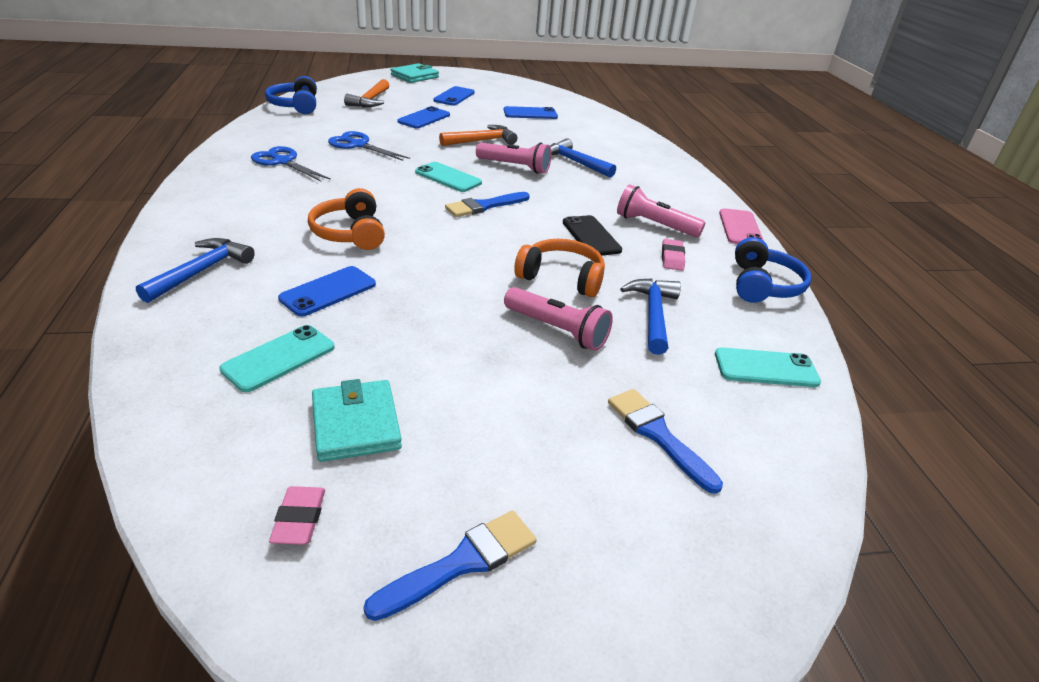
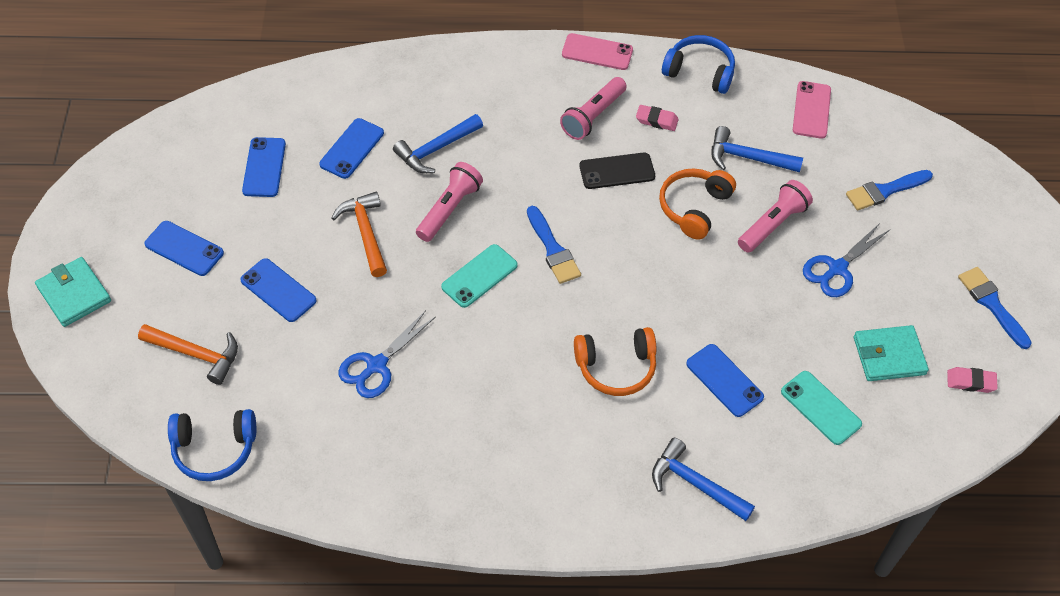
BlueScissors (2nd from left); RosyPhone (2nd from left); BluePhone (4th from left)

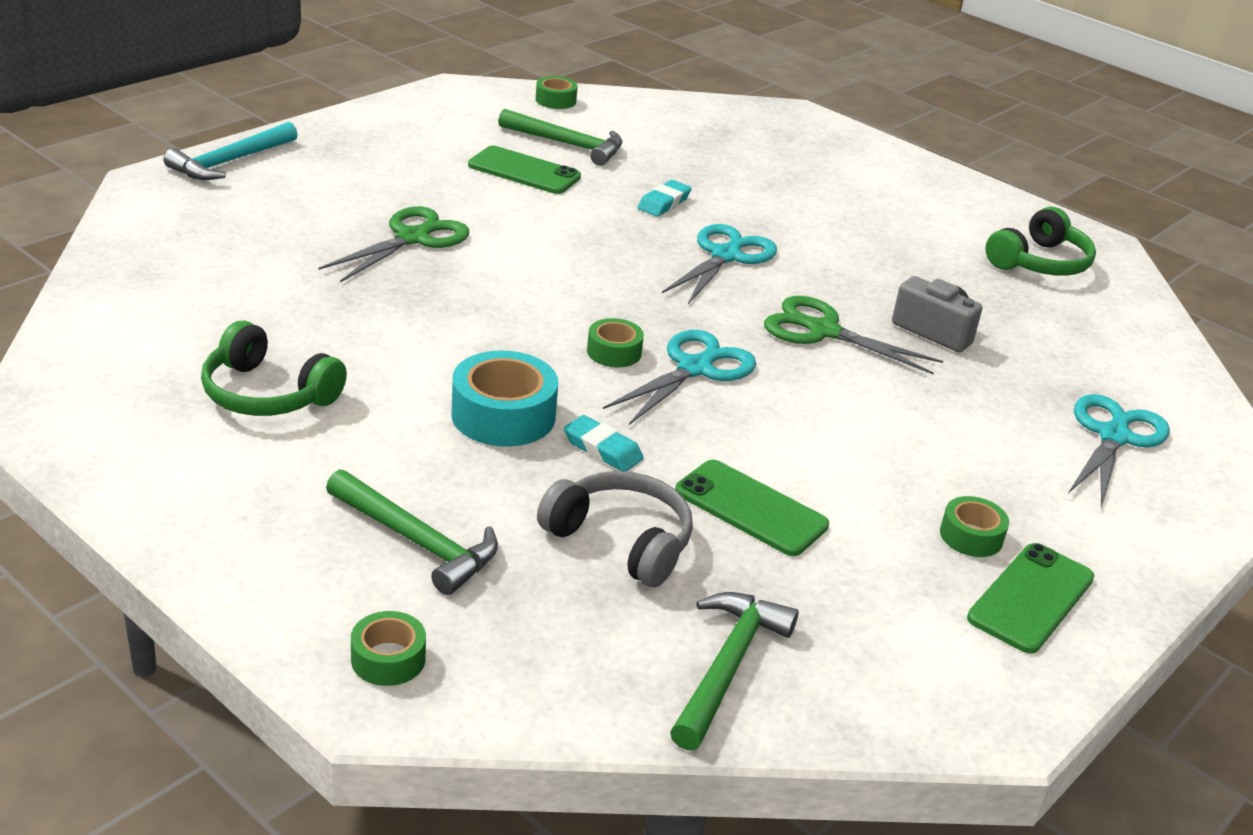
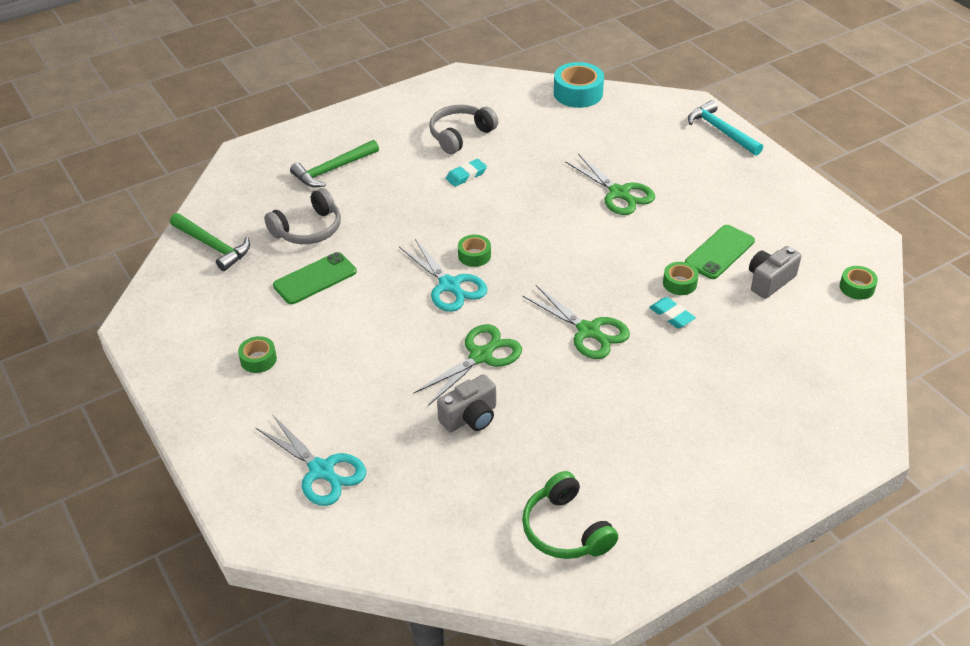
AshGreyCompactCamera (2nd from left); EmeraldScissors (2nd from left); AshGreyHeadphones (2nd from left); TealStickyTape; TealPencilEraser (1st from left); EmeraldPhone (3rd from left in the first image); EmeraldStickyTape (3rd from left)

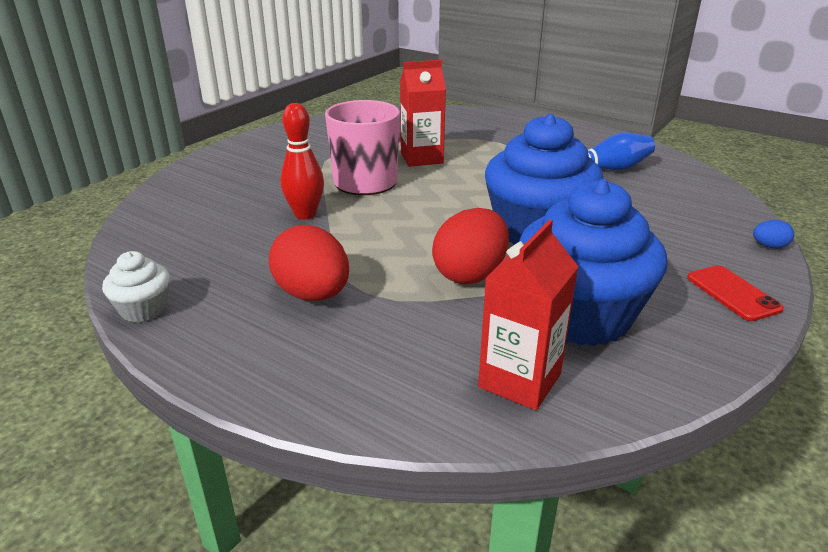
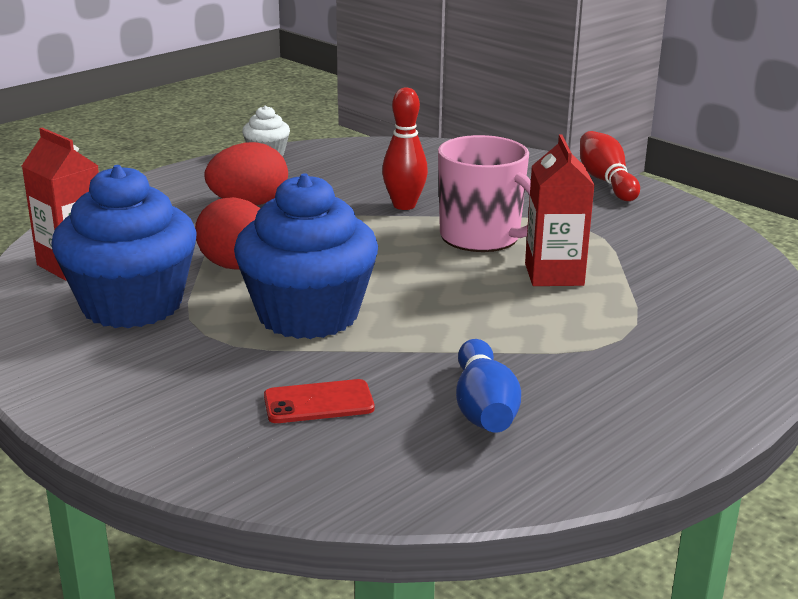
BlueToyEgg; ScarletPhone; ScarletBowlingPin (2nd from left)

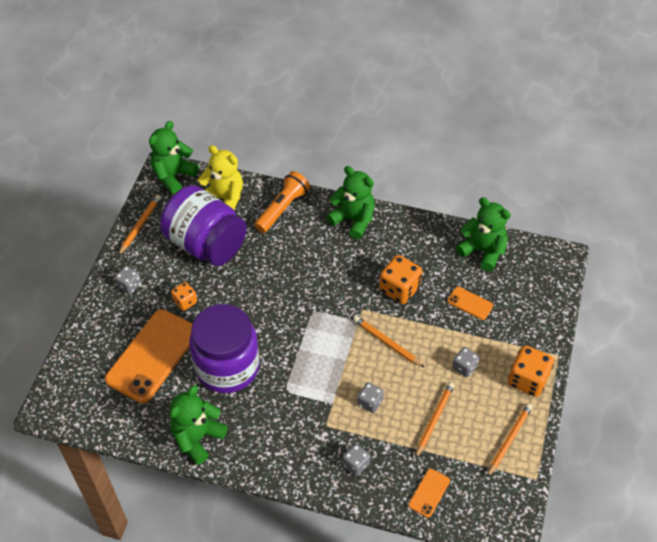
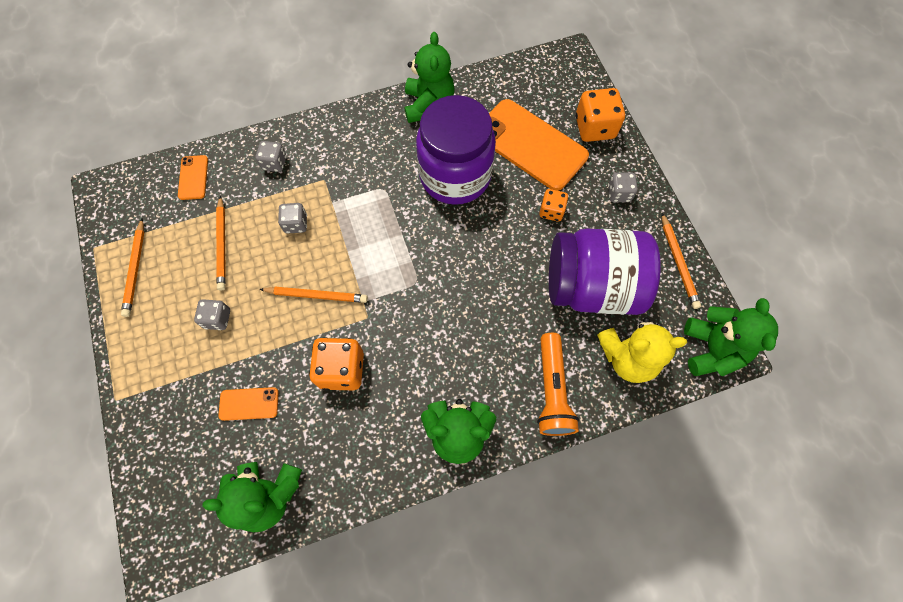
BrightOrangePhone (3rd from left); BrightOrangeGameDie (3rd from left)

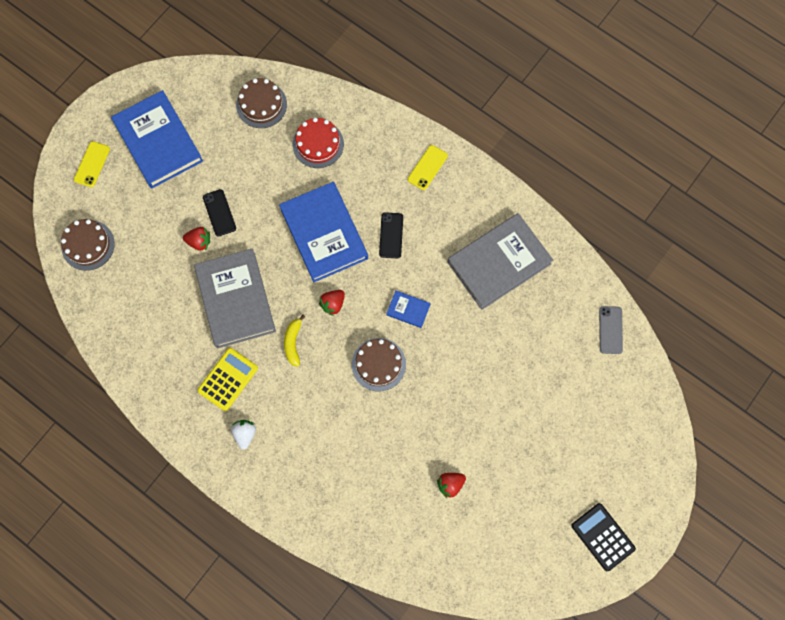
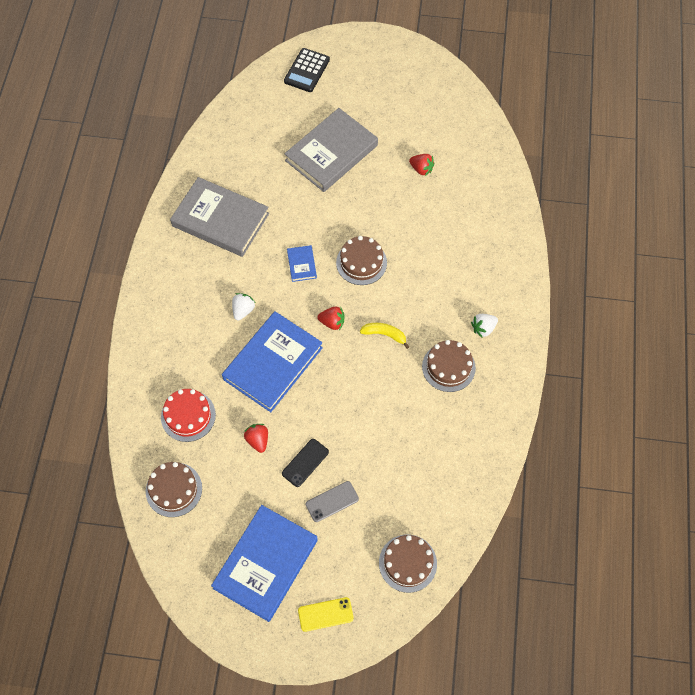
BrightYellowPhone (2nd from left in the first image); SnowWhiteBerry (1st from left); ScarletBerry (1st from left); AshGreyBook (2nd from left); AshGreyPhone; BrightYellowToyBanana; BrownLayerCake (4th from left); EbonyPocketCalculator

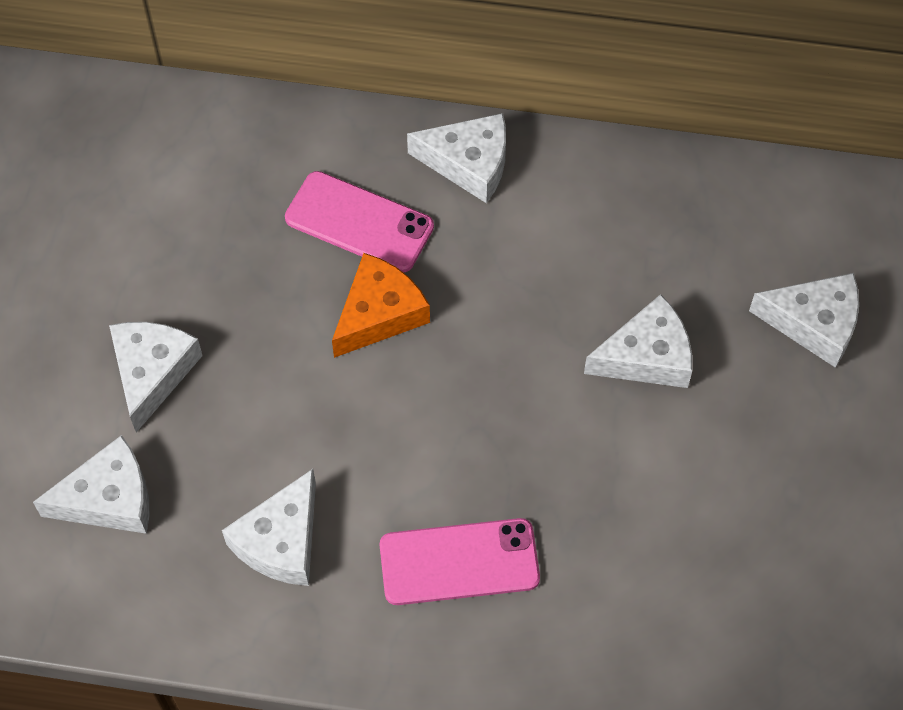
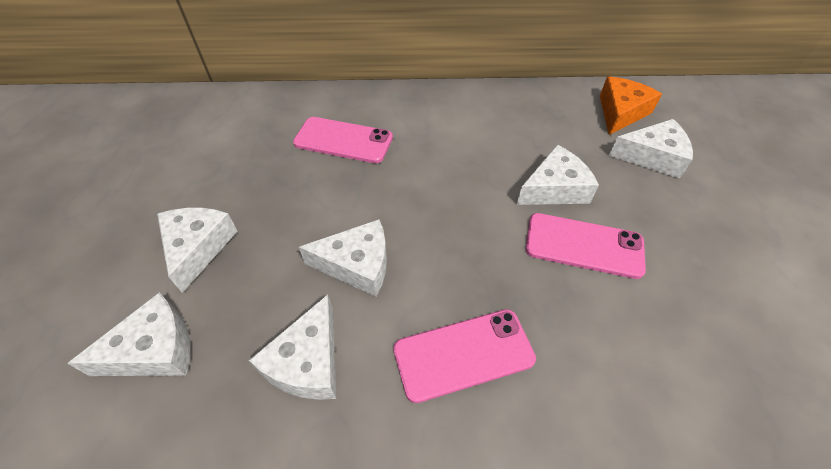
SnowWhiteCheese (4th from left); BrightOrangeCheese; RosyPhone (3rd from left)

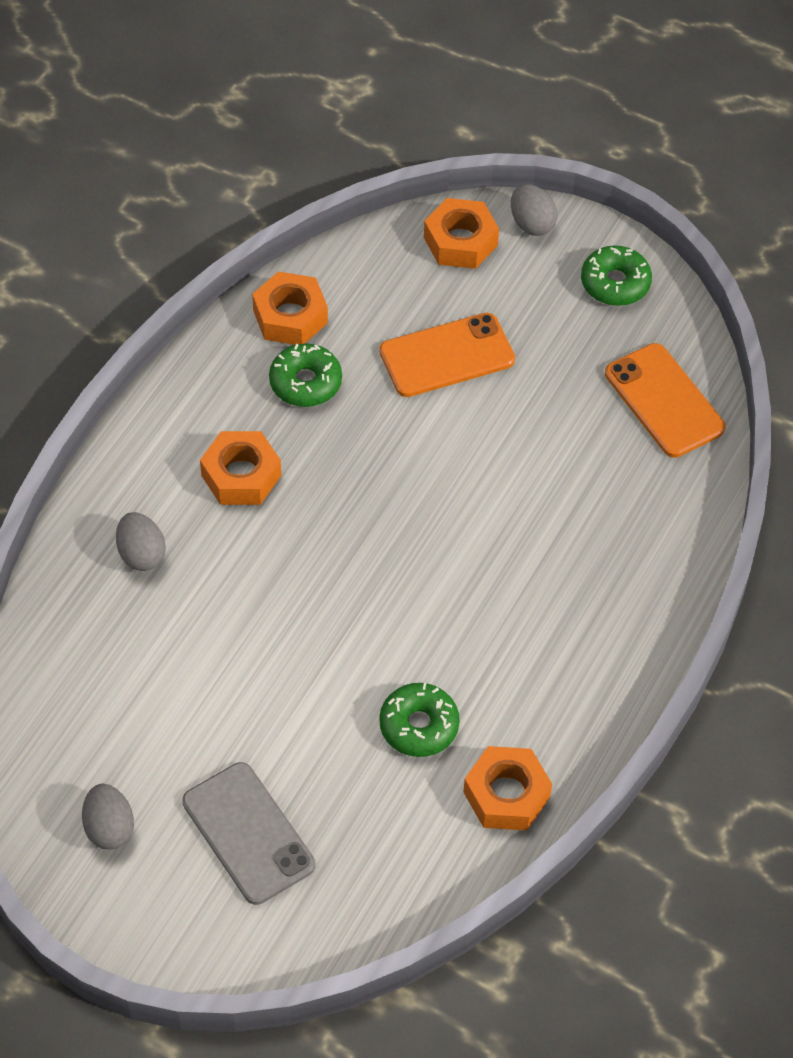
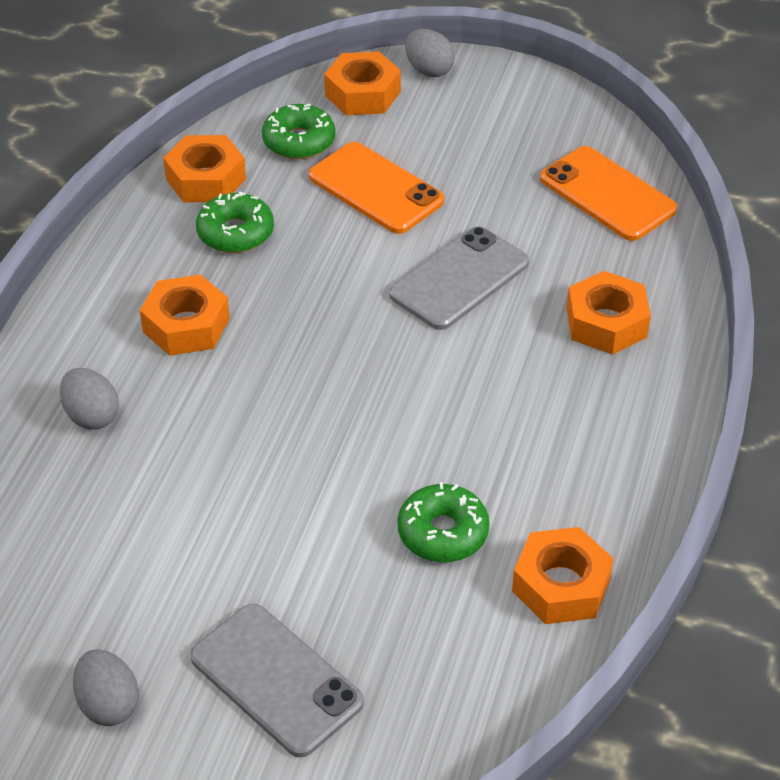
EmeraldDonut (2nd from left); BrightOrangePhone (1st from left); AshGreyPhone (2nd from left); BrightOrangeNut (5th from left)

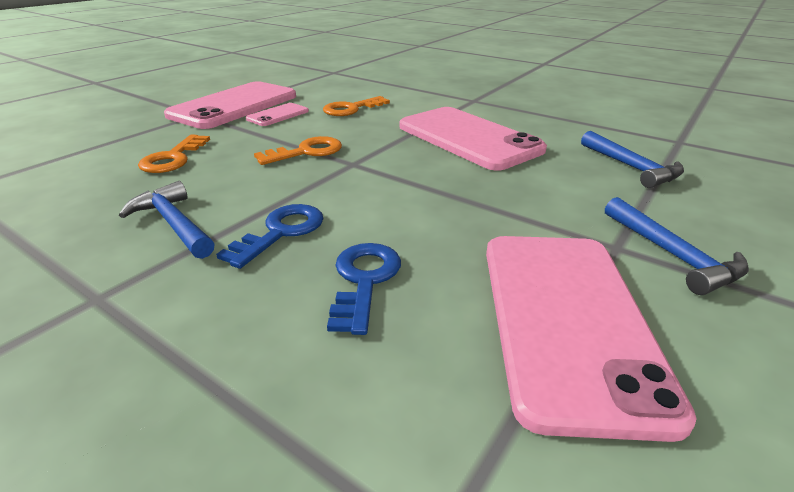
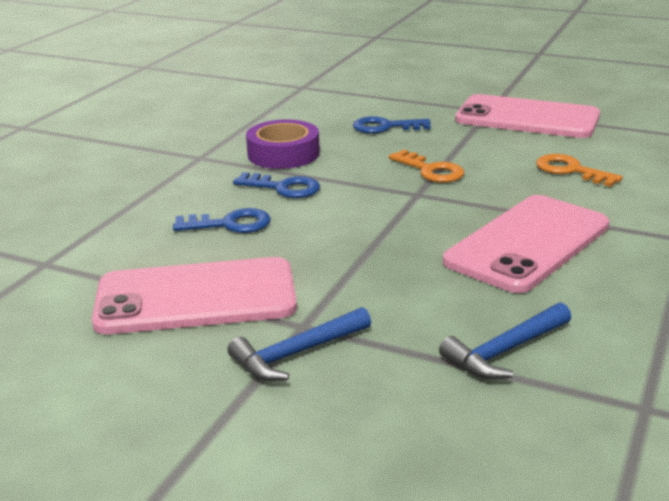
RosyPhone (2nd from left in the first image); BlueLatchkey (3rd from left); PurpleStickyTape

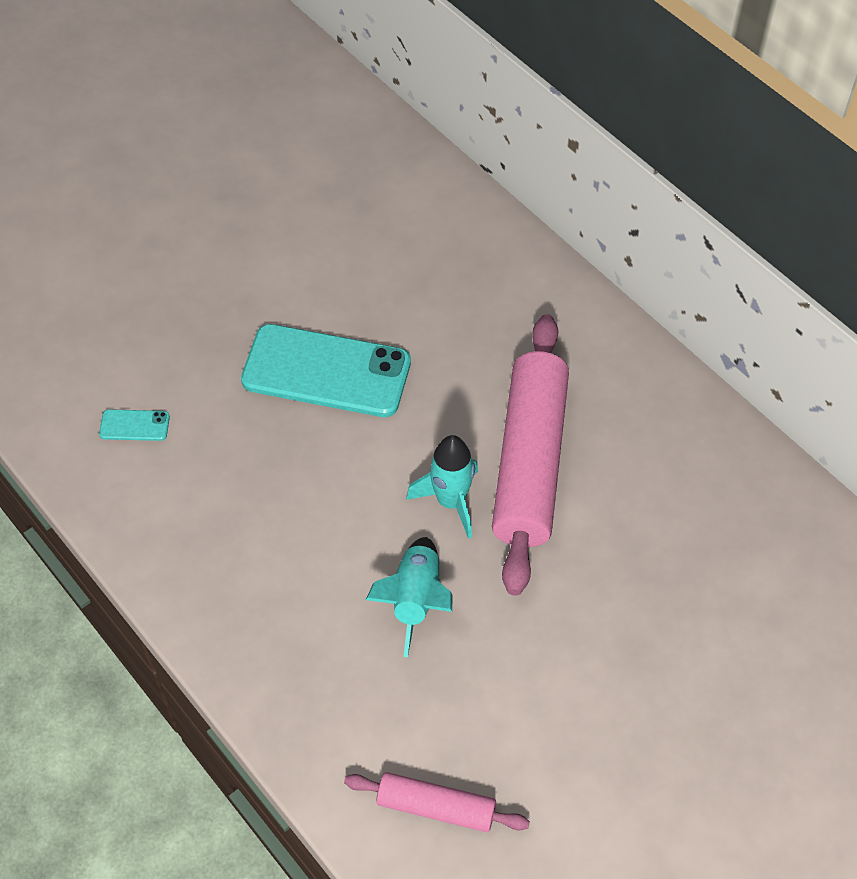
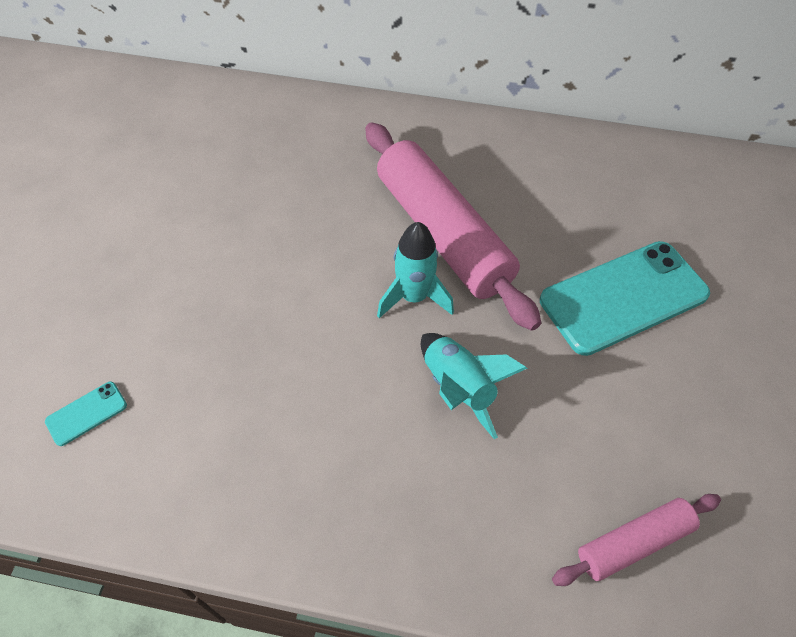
TealPhone (2nd from left)

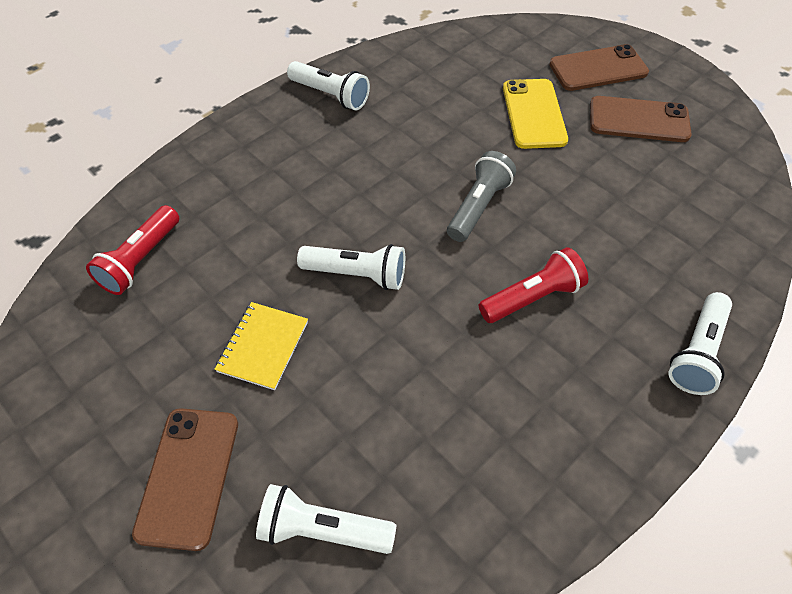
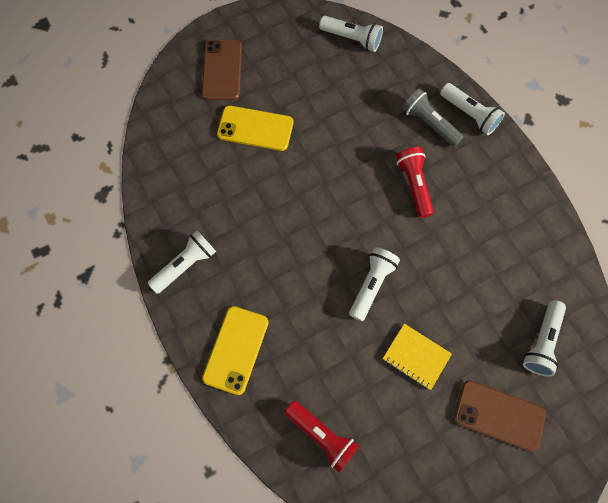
BrownPhone (3rd from left in the first image); AshGreyPocketTorch; SnowWhitePocketTorch (2nd from left); BrightYellowPhone (1st from left)

